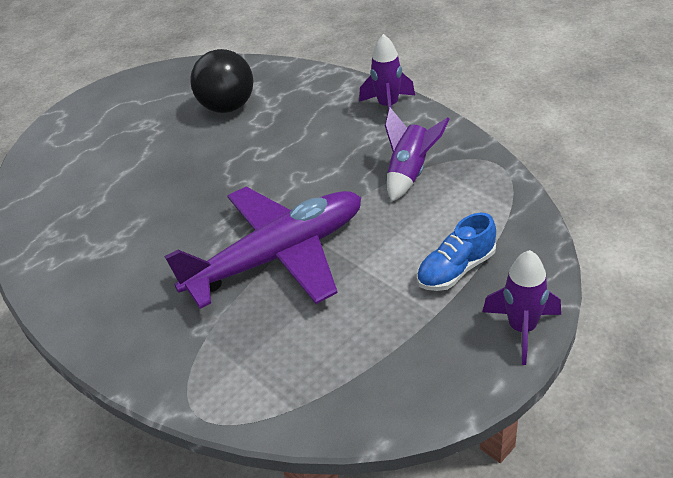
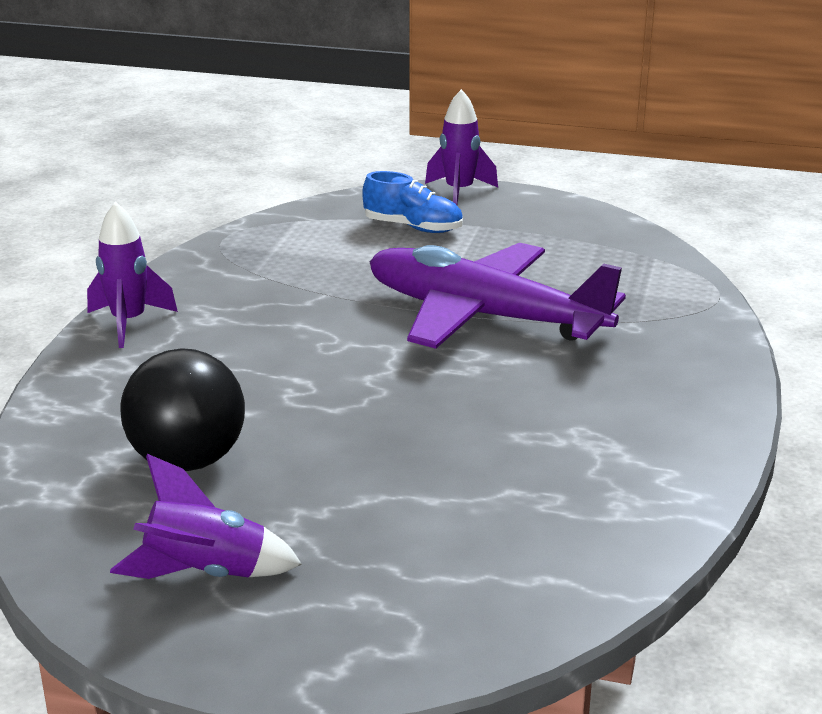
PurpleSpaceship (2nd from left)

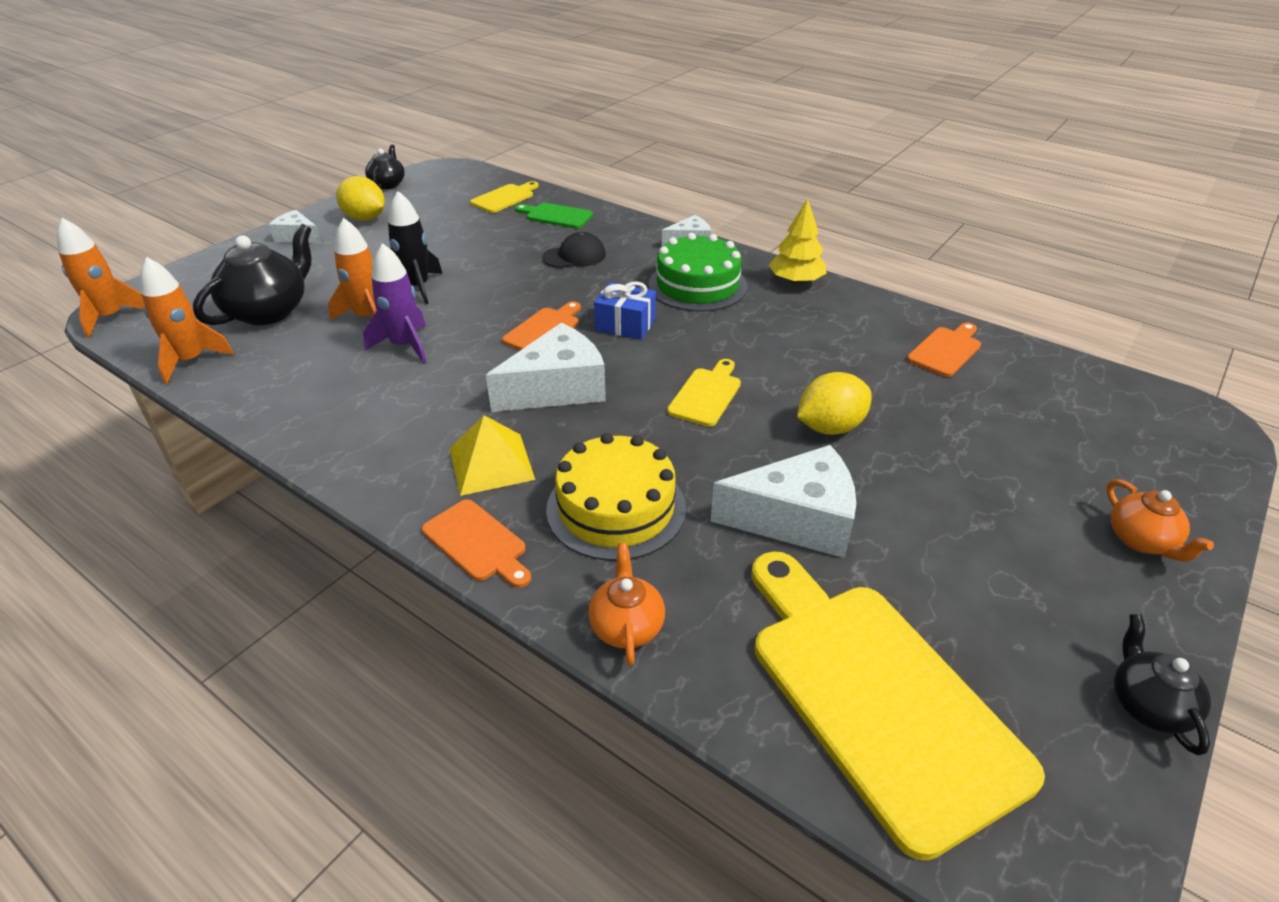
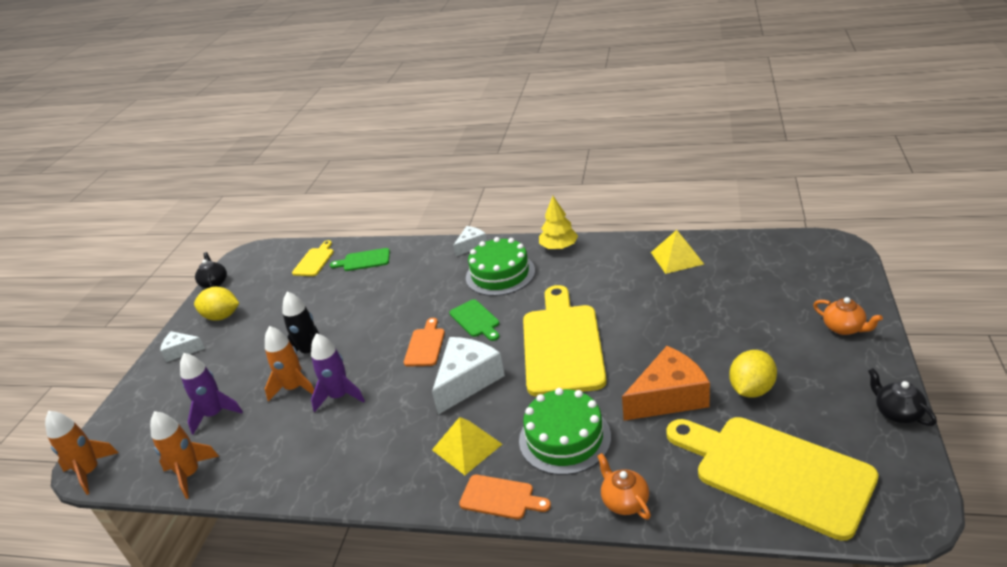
PurpleSpaceship (1st from left); EbonyPeakedCap; EmeraldCuttingBoard (2nd from left); BrightYellowSolidPyramid (2nd from left); BrightYellowCuttingBoard (2nd from left); BrightYellowToyLemon (2nd from left); EmeraldLayerCake (2nd from left); BrightOrangeCheese

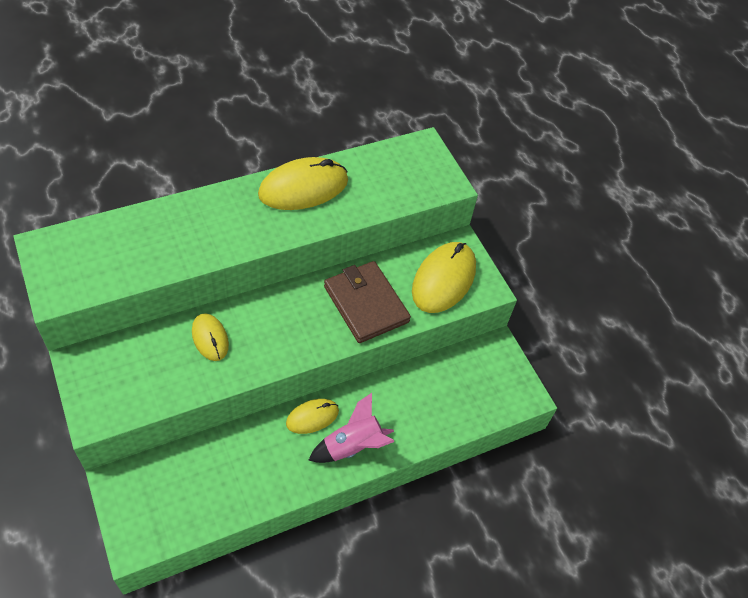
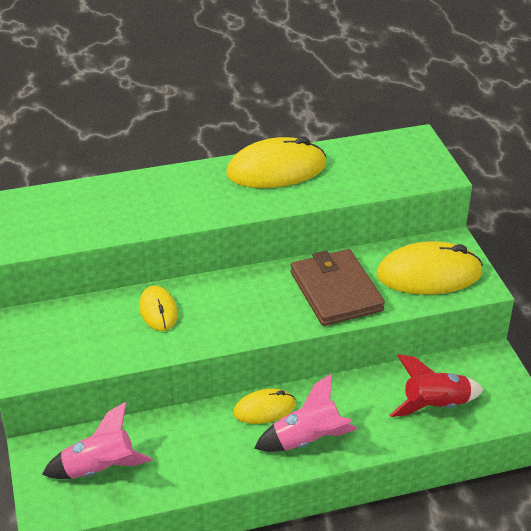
BrightYellowMouse (4th from left); ScarletSpaceship; RosySpaceship (1st from left)

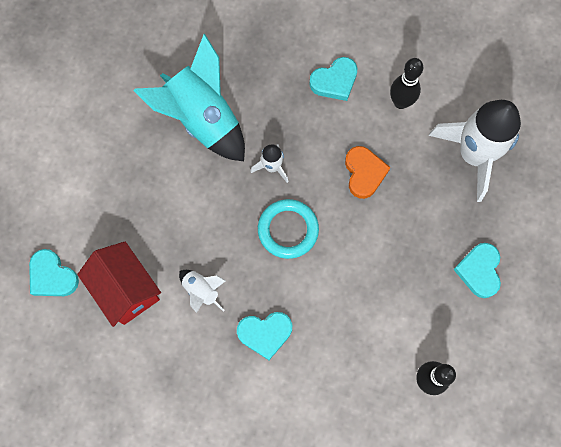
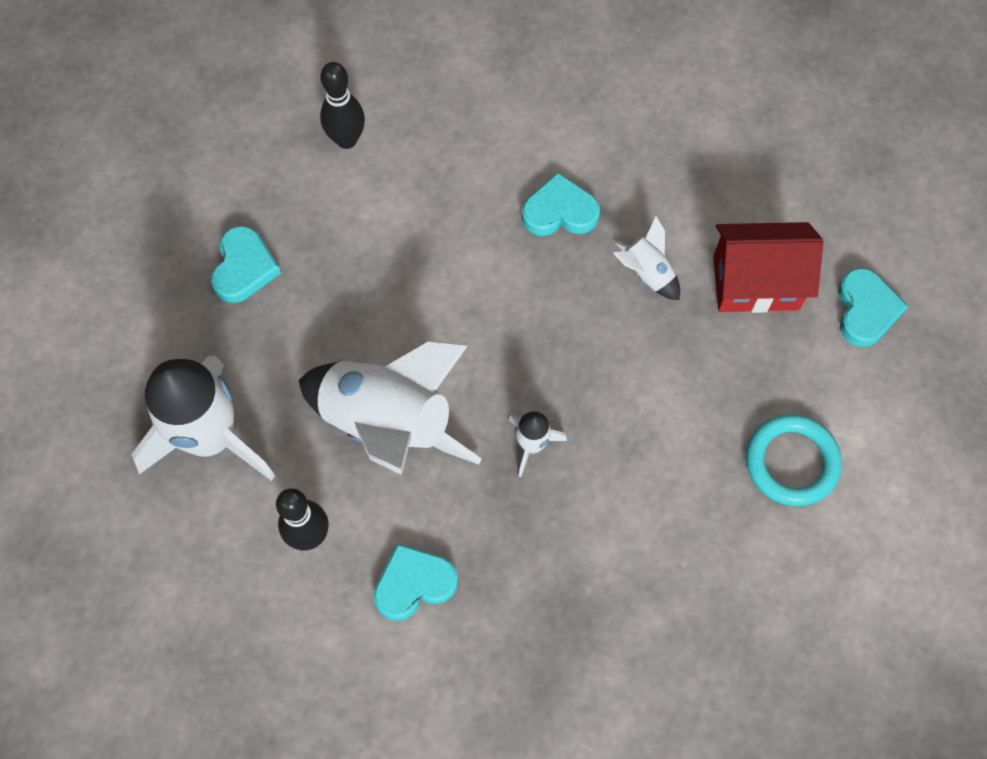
TealSpaceship; SnowWhiteSpaceship (2nd from left); TealTorus; ScarletToyHouse; TealHeart (4th from left)

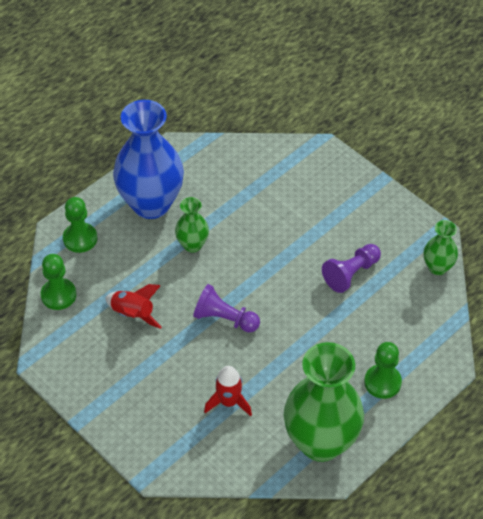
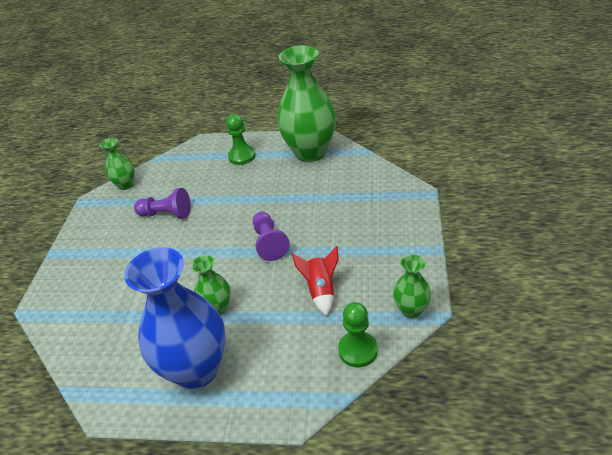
EmeraldPawn (2nd from left in the first image); ScarletSpaceship (2nd from left in the first image); EmeraldVase (4th from left)

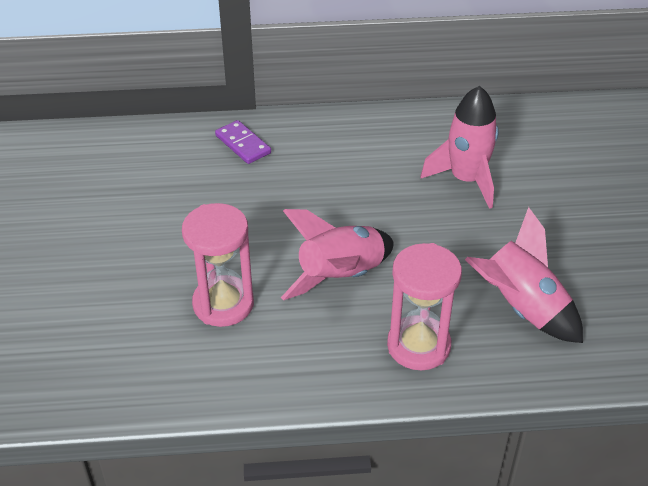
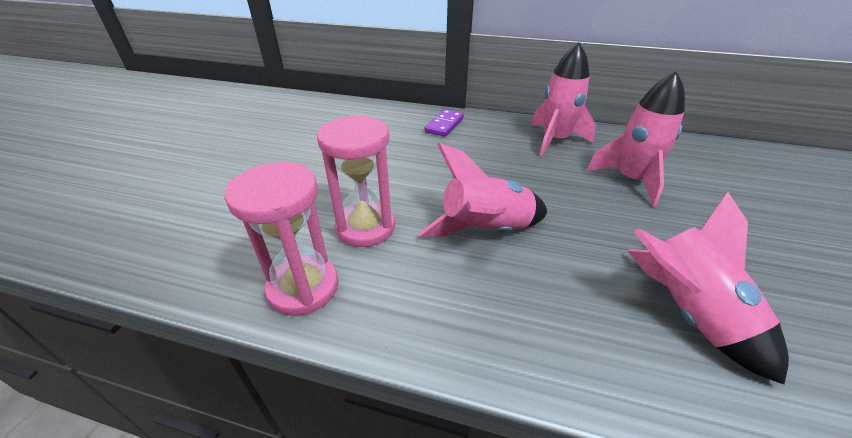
PurpleDomino; RosySandTimer (1st from left); RosySpaceship (2nd from left)

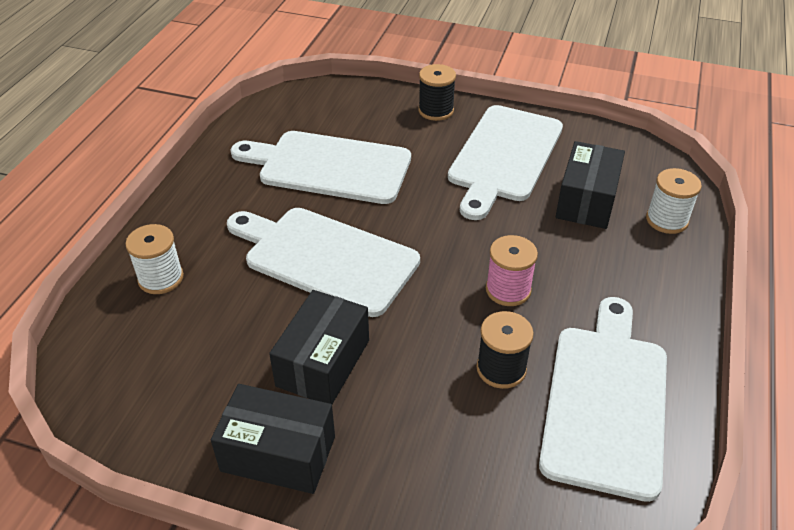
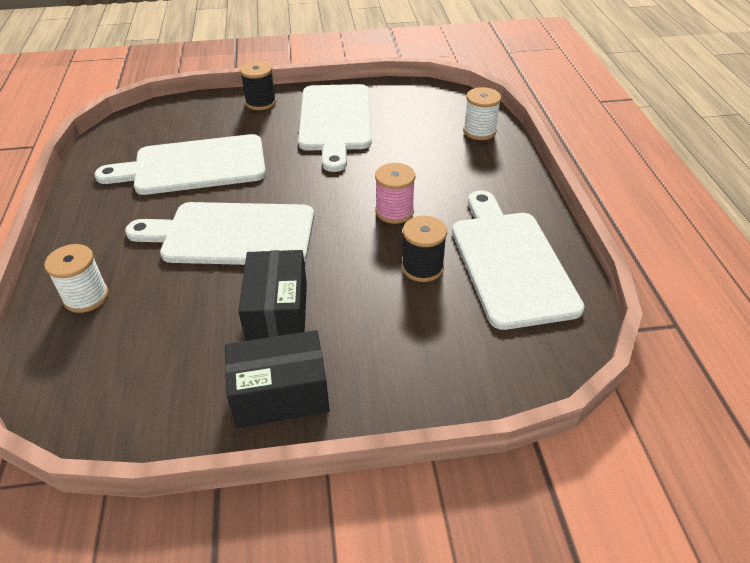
EbonyPackage (3rd from left in the first image)

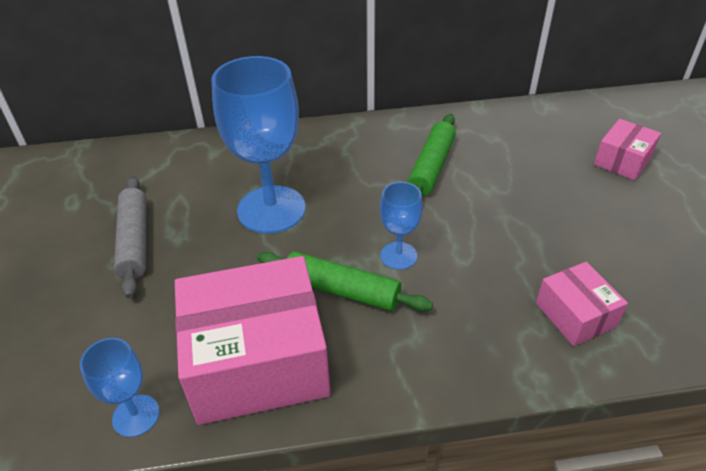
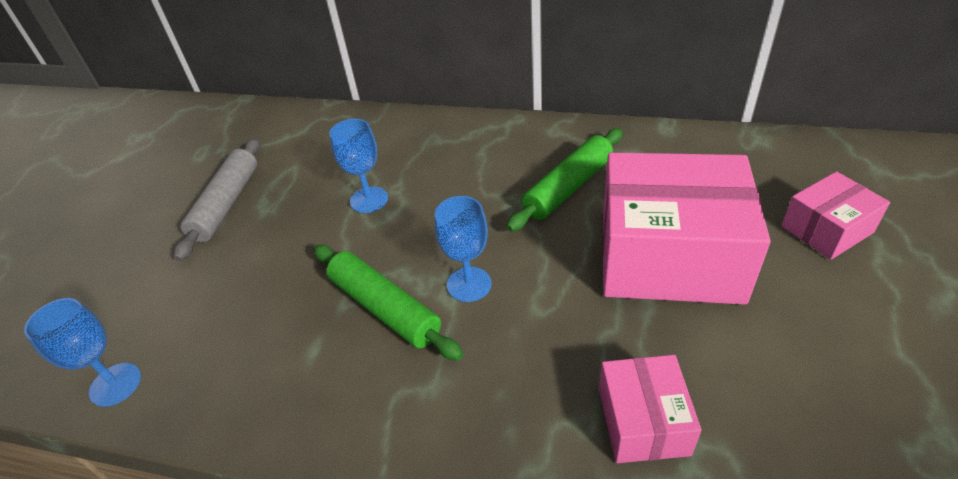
BlueGoblet (2nd from left); RosyPackage (2nd from left)

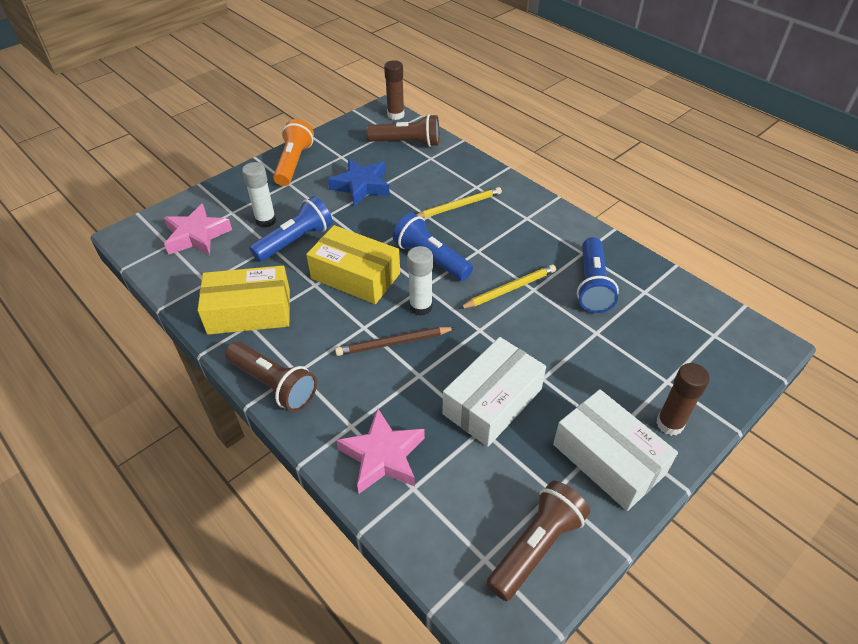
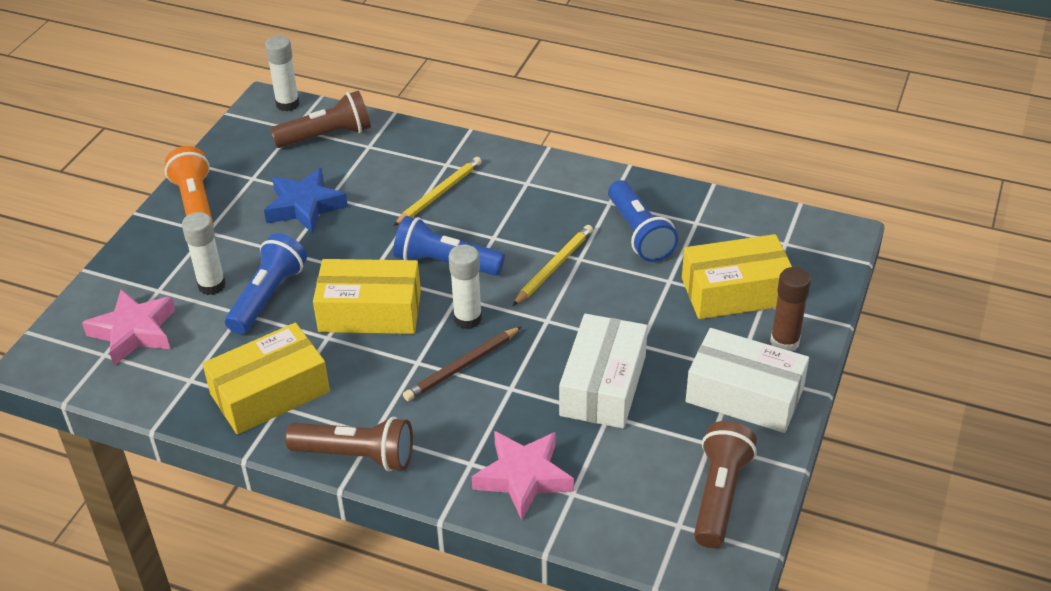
SnowWhiteGlueStick (2nd from left); BrightYellowPackage (3rd from left)

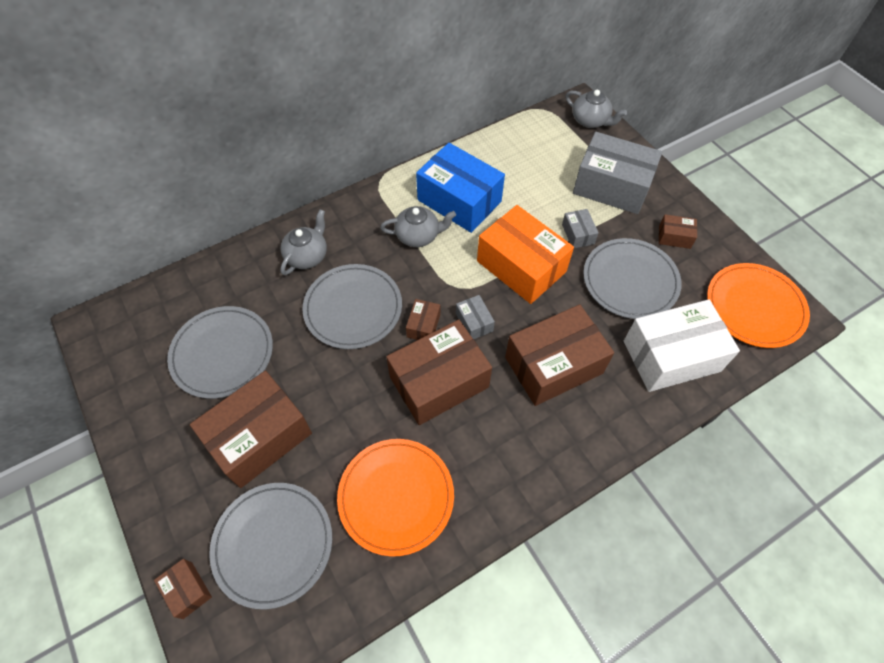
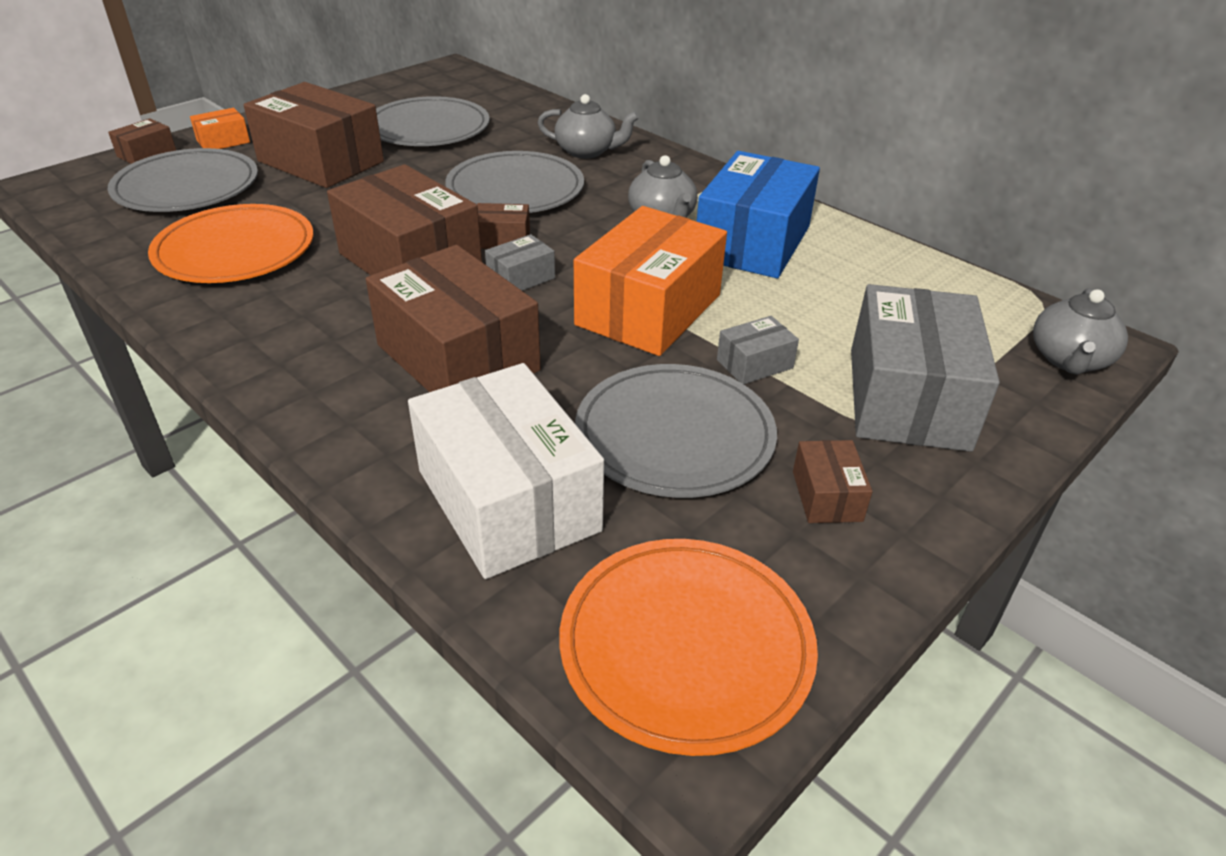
BrightOrangePackage (1st from left)

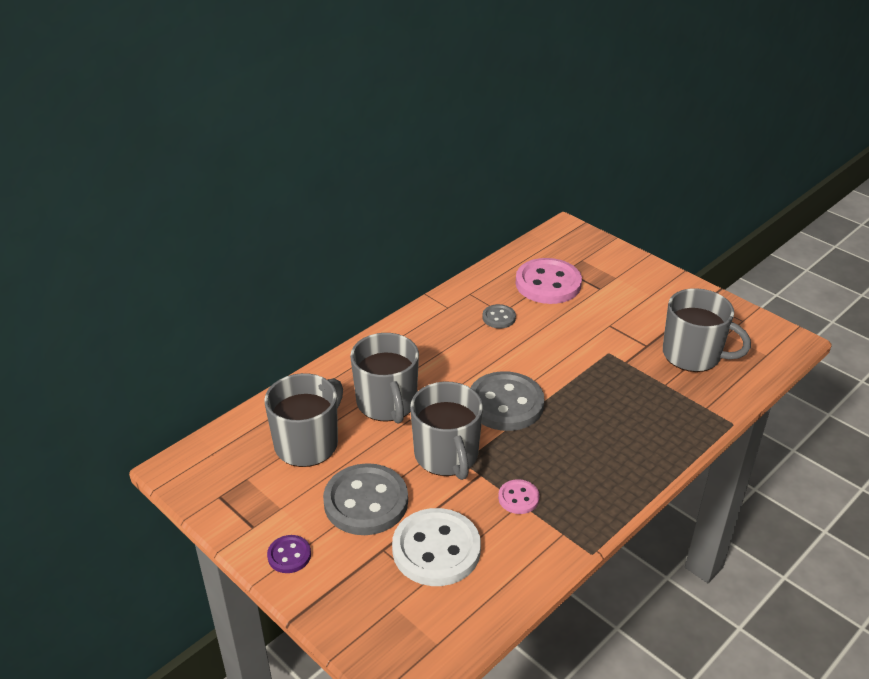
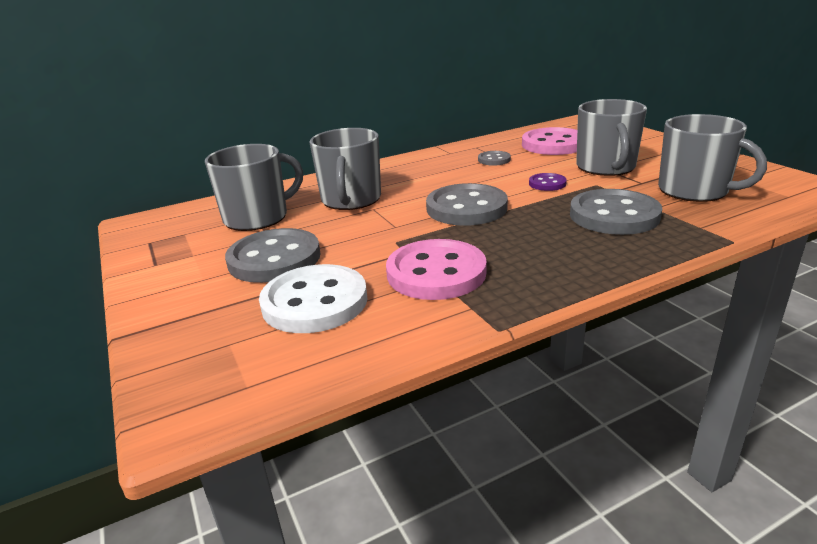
AshGreyCoffeeMug (3rd from left); RosyShirtButton (1st from left); PurpleShirtButton; AshGreyShirtButton (4th from left)

